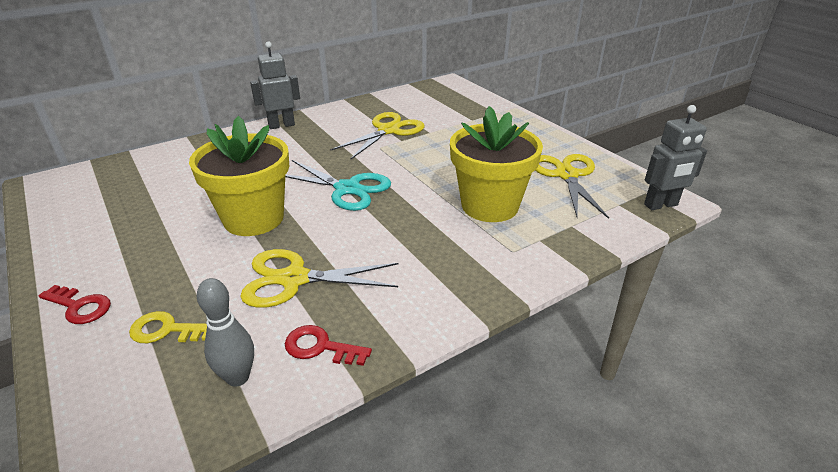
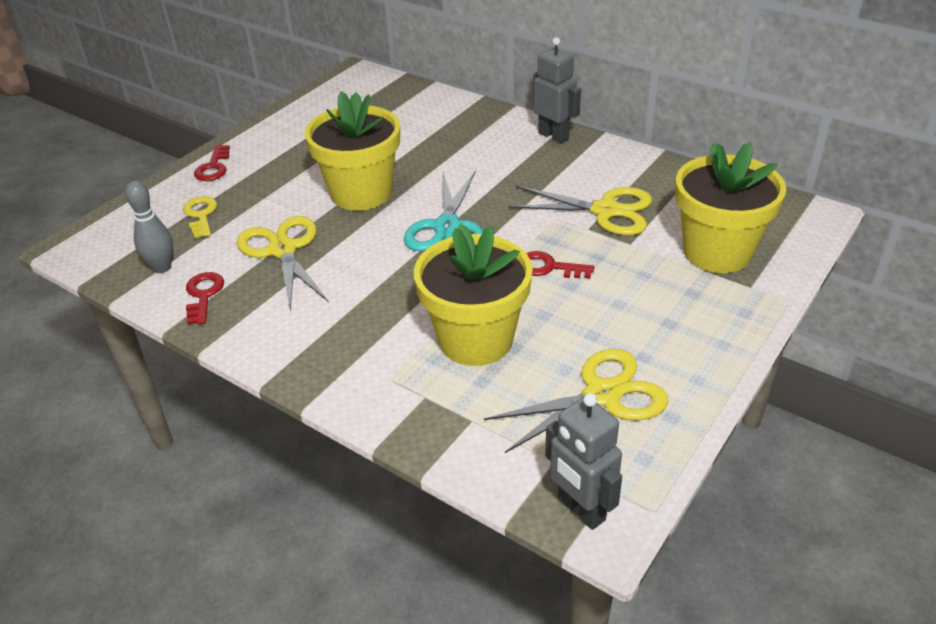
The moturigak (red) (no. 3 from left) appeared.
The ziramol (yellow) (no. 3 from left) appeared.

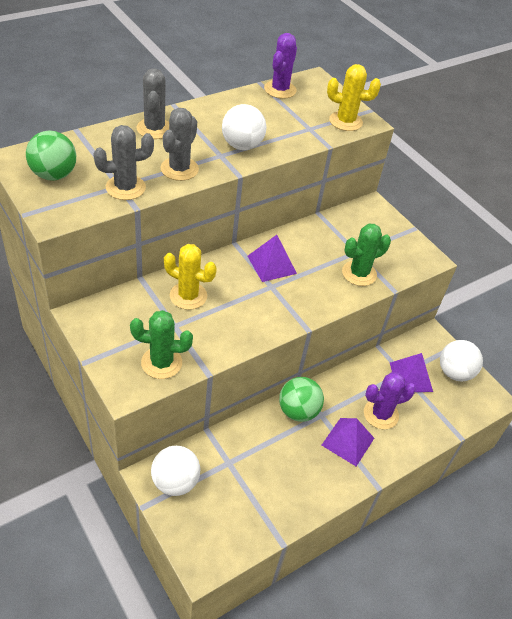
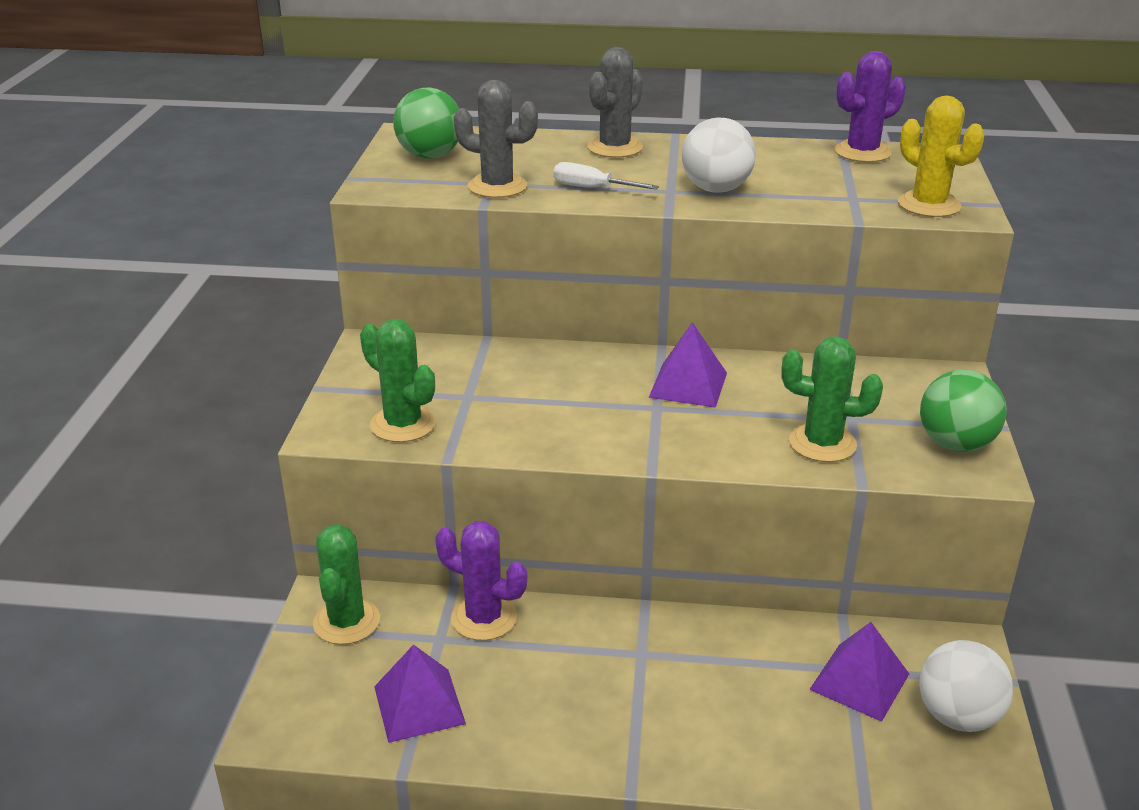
The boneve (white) (no. 1 from left) was replaced by the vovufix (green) (no. 1 from left).
The vovufix (grey) (no. 3 from left) was replaced by the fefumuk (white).
The vovufix (yellow) (no. 1 from left) disappeared.
The boneve (green) (no. 2 from left) moved.
The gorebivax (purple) (no. 2 from left in the first image) moved.
The vovufix (purple) (no. 2 from left in the first image) moved.

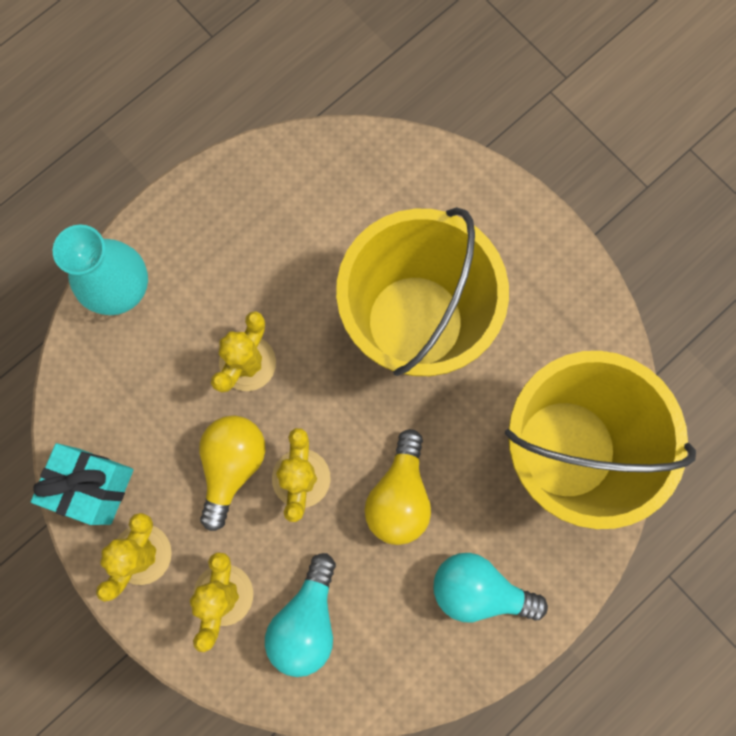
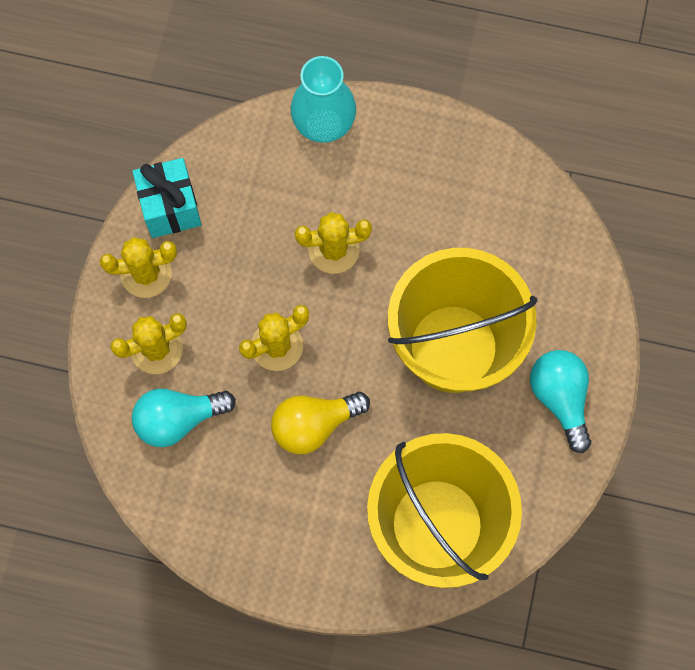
The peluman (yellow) (no. 1 from left) disappeared.
The peluman (turquoise) (no. 2 from left) moved.

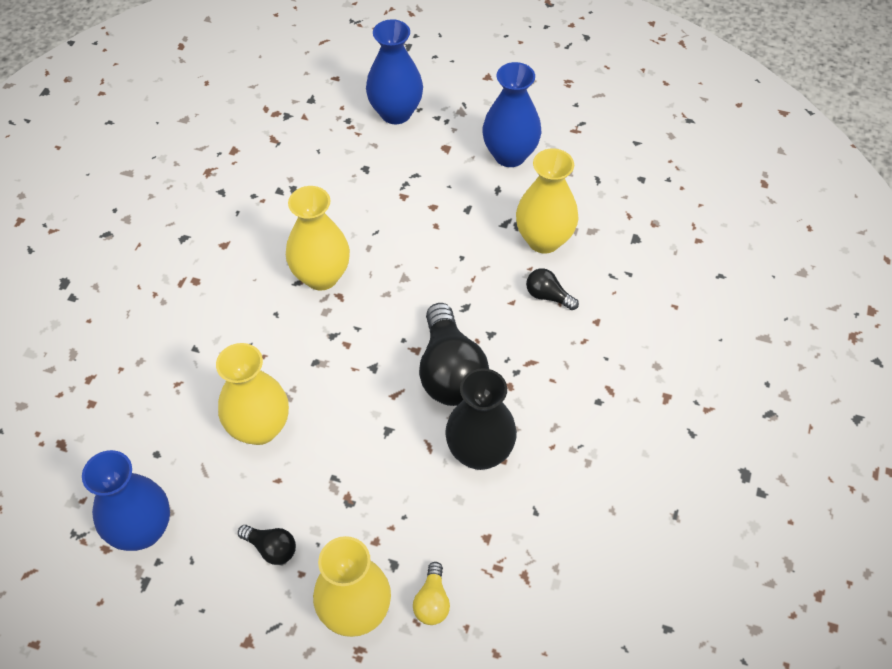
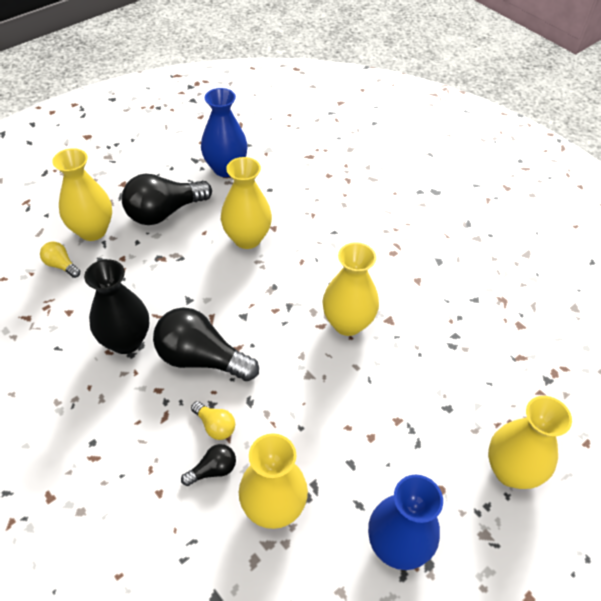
The peluman (black) (no. 1 from left) changed to 2.10 times the size.
The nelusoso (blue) (no. 2 from left) became the nelusoso (yellow) (no. 5 from left).
The peluman (yellow) (no. 2 from left) appeared.

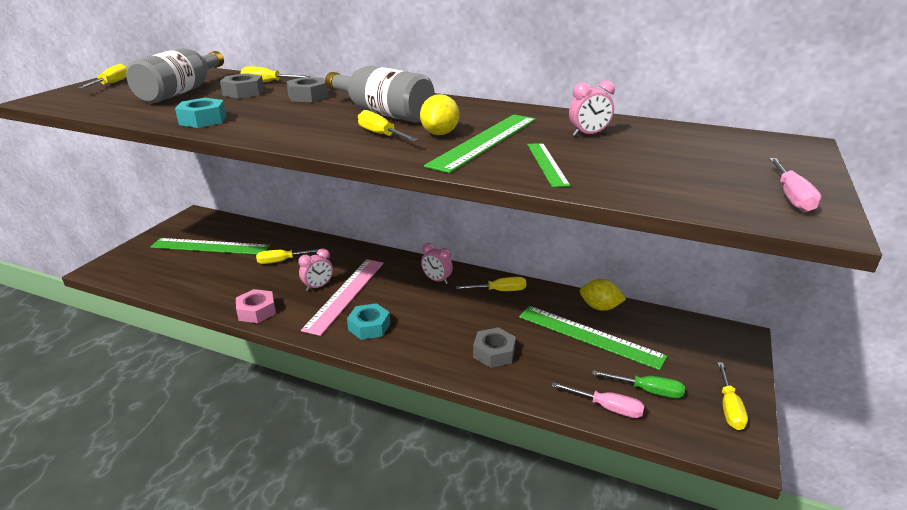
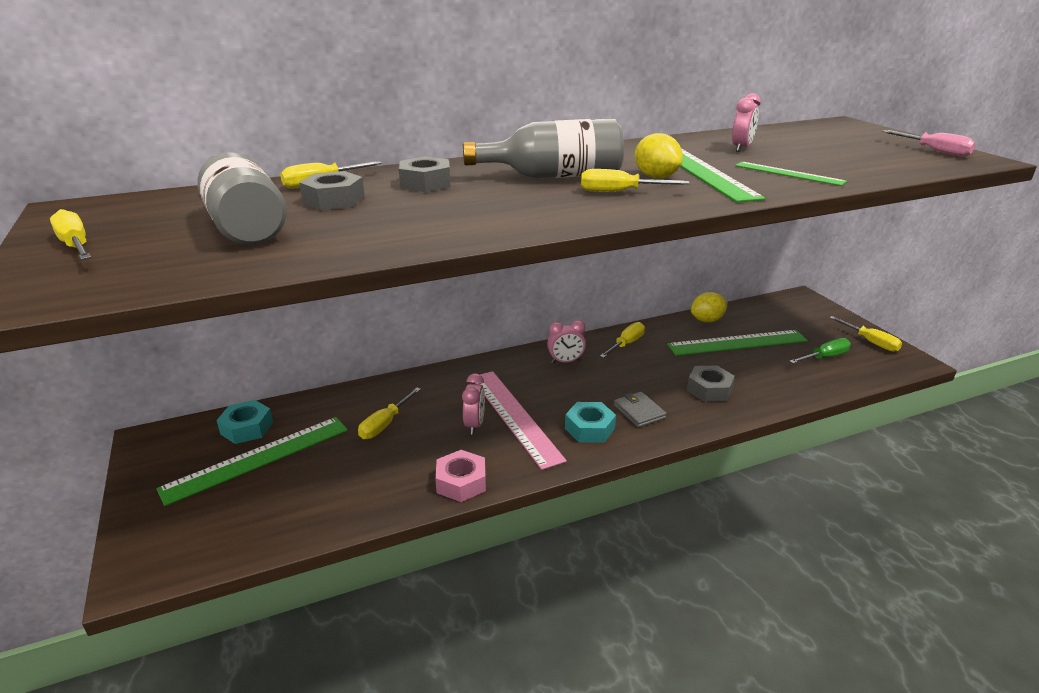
The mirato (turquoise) (no. 1 from left) moved.
The fefumuk (pink) (no. 1 from left) disappeared.
The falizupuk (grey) appeared.

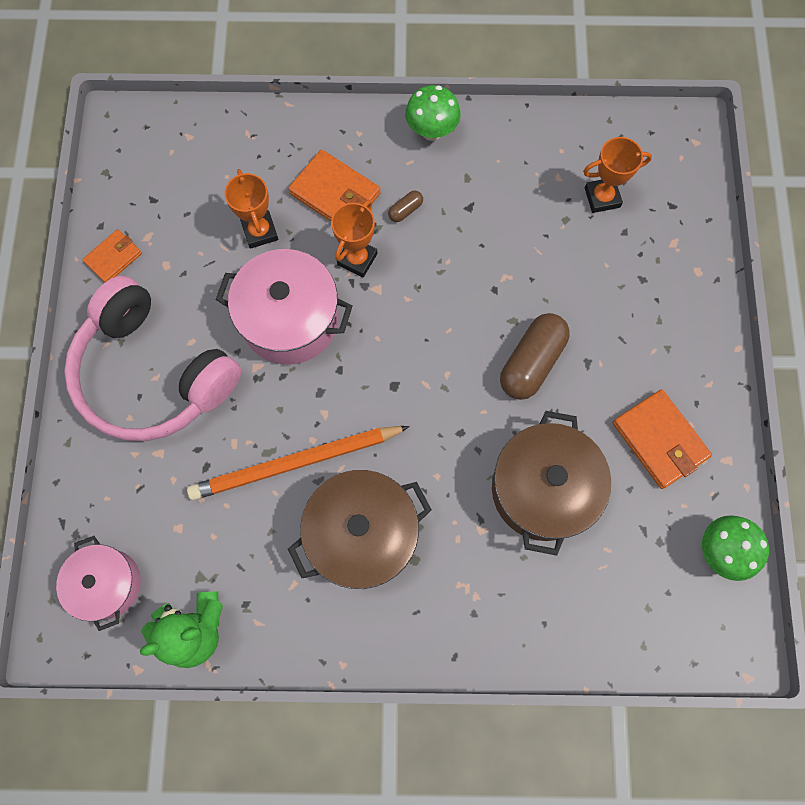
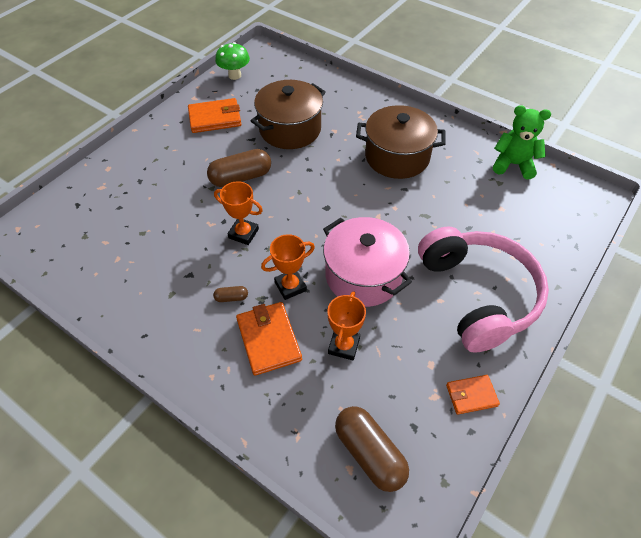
The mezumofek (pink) (no. 1 from left) disappeared.
The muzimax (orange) disappeared.
The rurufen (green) (no. 1 from left) disappeared.
The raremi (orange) (no. 3 from left in the first image) moved.
The falizupuk (orange) (no. 3 from left in the first image) turned 75 degrees clockwise.
The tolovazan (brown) (no. 3 from left) appeared.

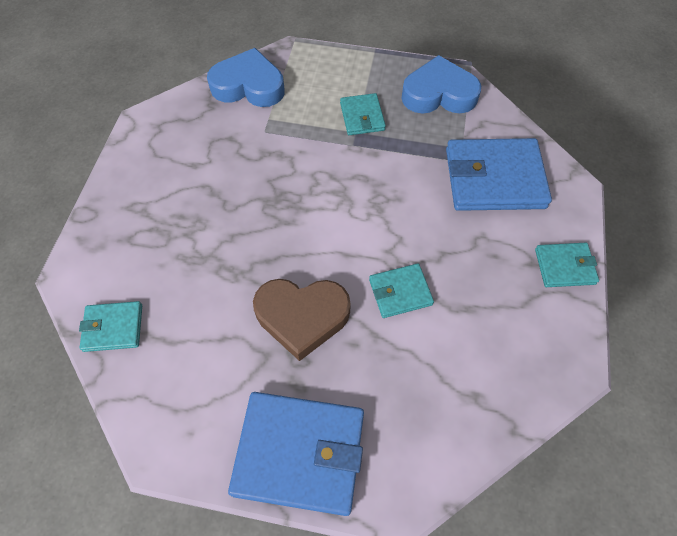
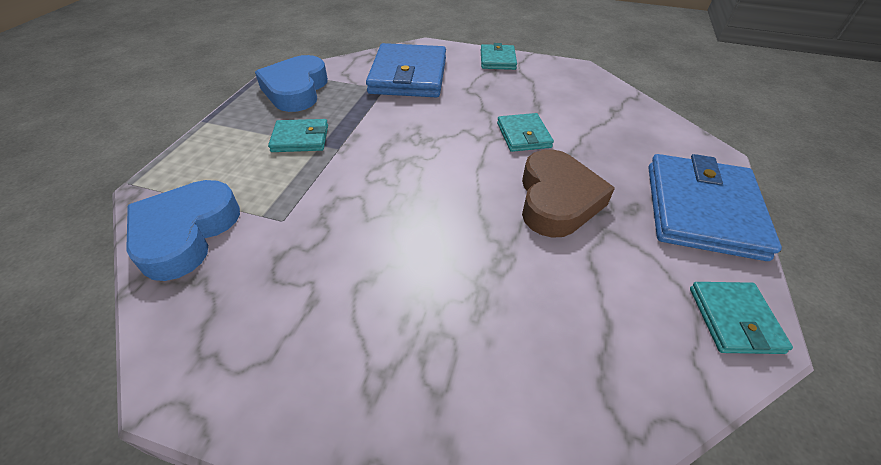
The falizupuk (turquoise) (no. 1 from left in the first image) moved.

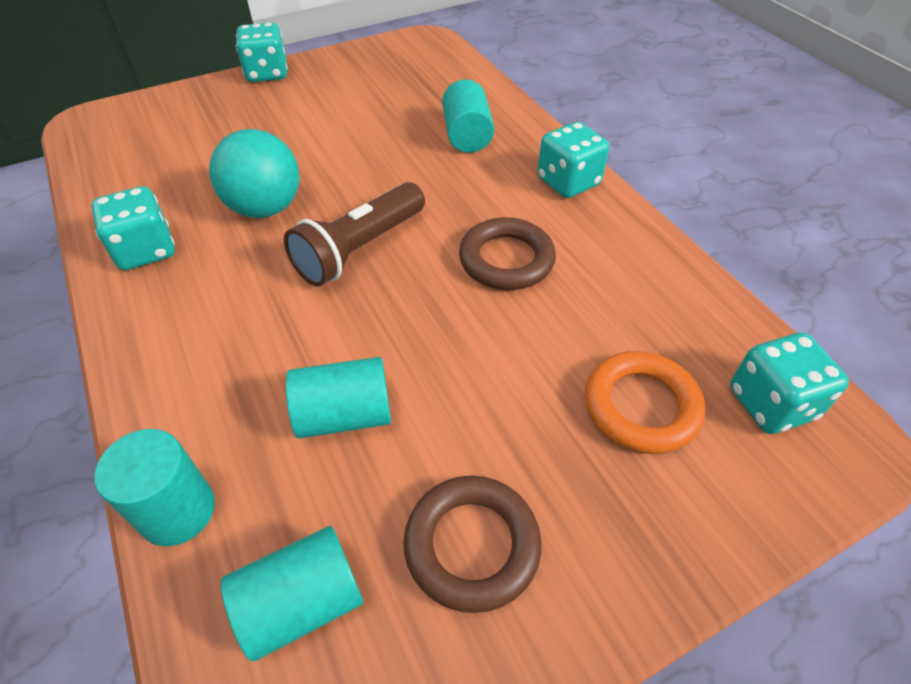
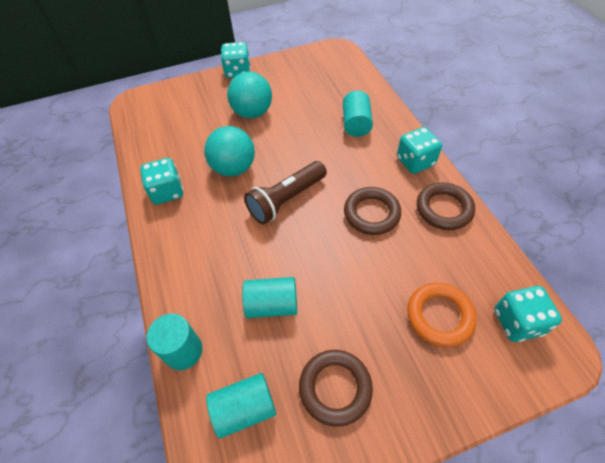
The boneve (turquoise) (no. 2 from left) appeared.
The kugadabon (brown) (no. 3 from left) appeared.

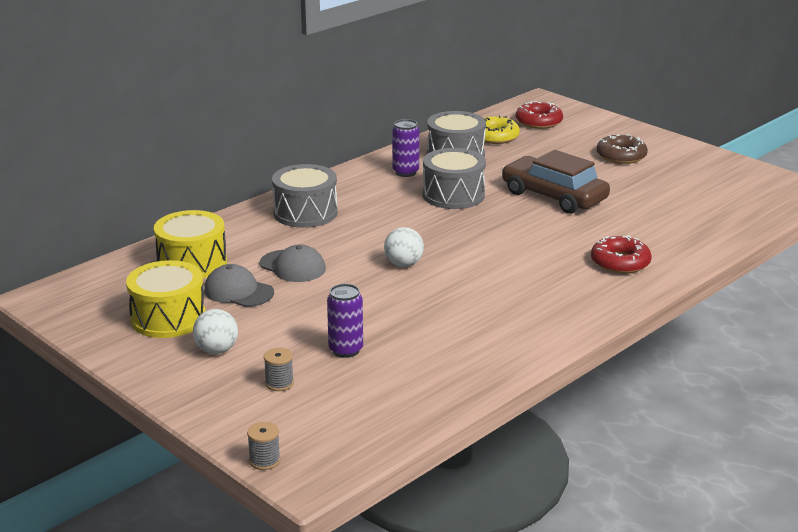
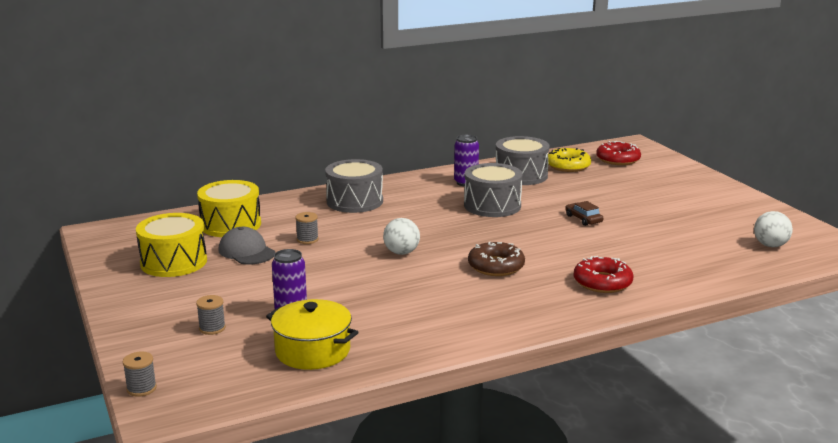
The boneve (white) (no. 1 from left in the first image) moved.
The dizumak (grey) (no. 2 from left) was replaced by the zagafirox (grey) (no. 3 from left).
The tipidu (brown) changed to 0.42 times the size.
The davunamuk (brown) moved.
The mezumofek (yellow) appeared.

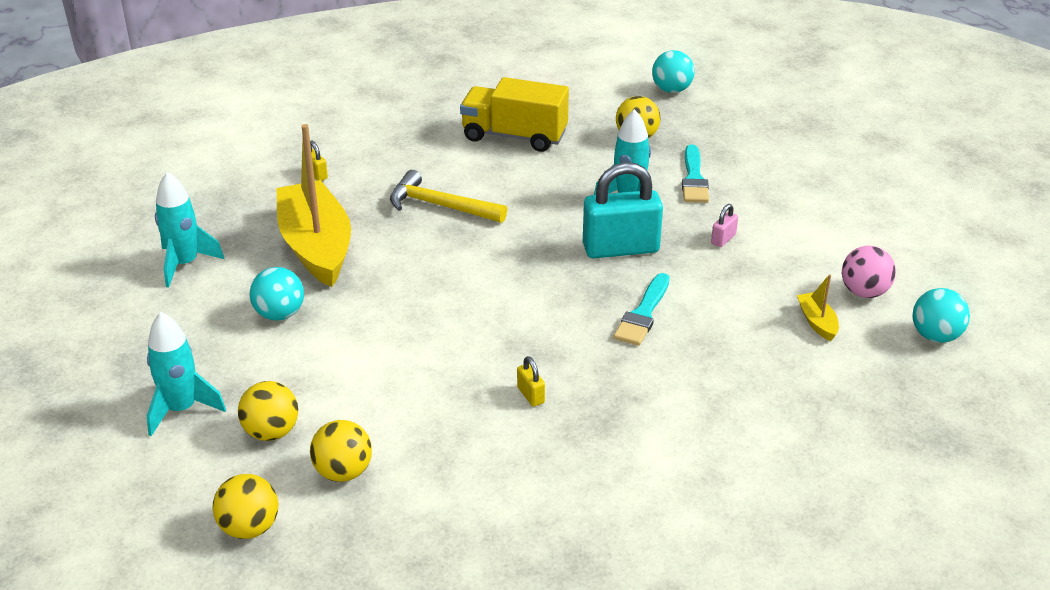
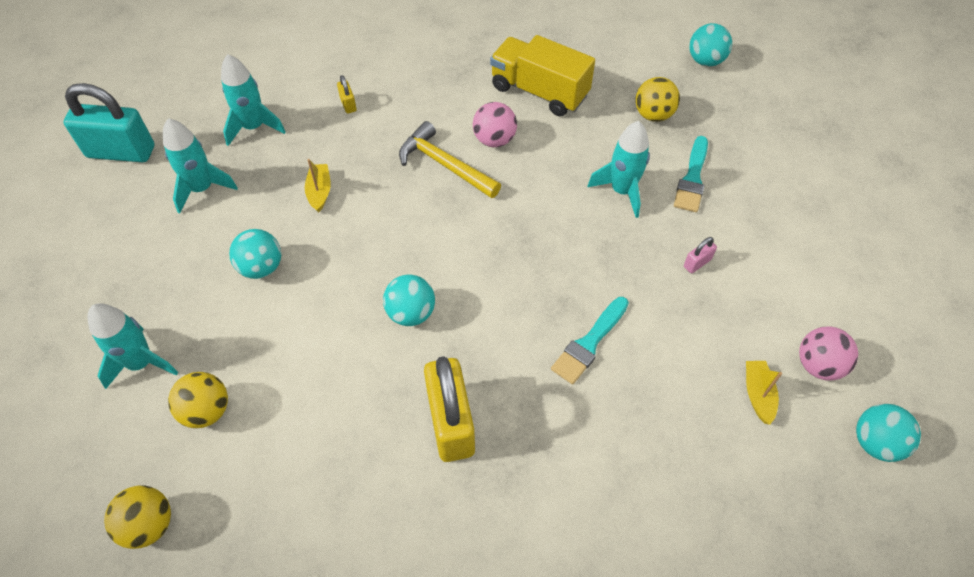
The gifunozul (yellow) (no. 1 from left) changed to 0.40 times the size.
The boneve (yellow) (no. 3 from left) disappeared.
The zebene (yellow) (no. 2 from left) changed to 2.41 times the size.
The zebene (turquoise) moved.
The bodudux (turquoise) (no. 3 from left) appeared.
The boneve (turquoise) (no. 2 from left) appeared.
The boneve (pink) (no. 1 from left) appeared.

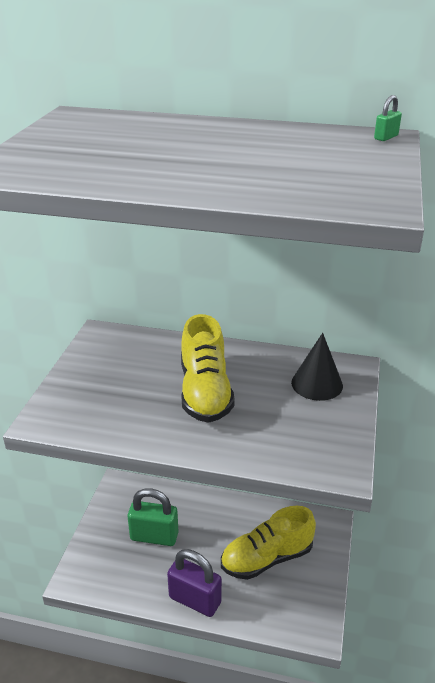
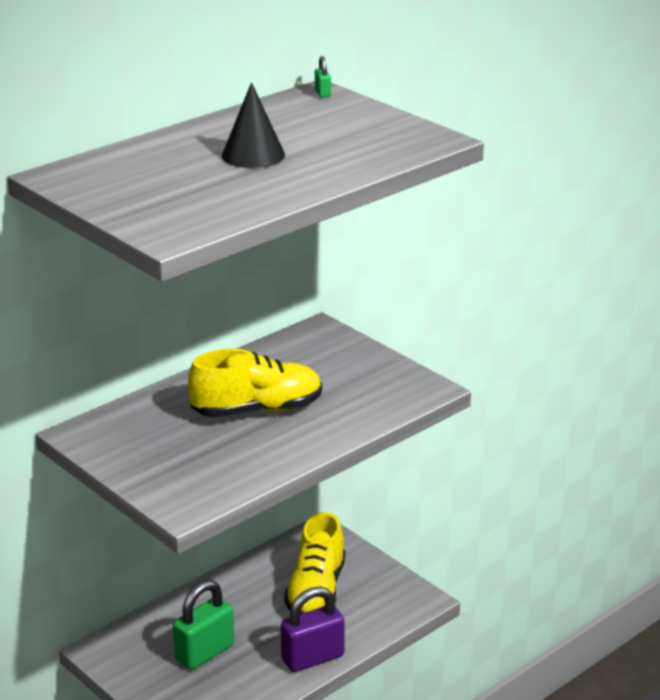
The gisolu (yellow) (no. 1 from left) turned 45 degrees counterclockwise.
The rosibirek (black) moved.

